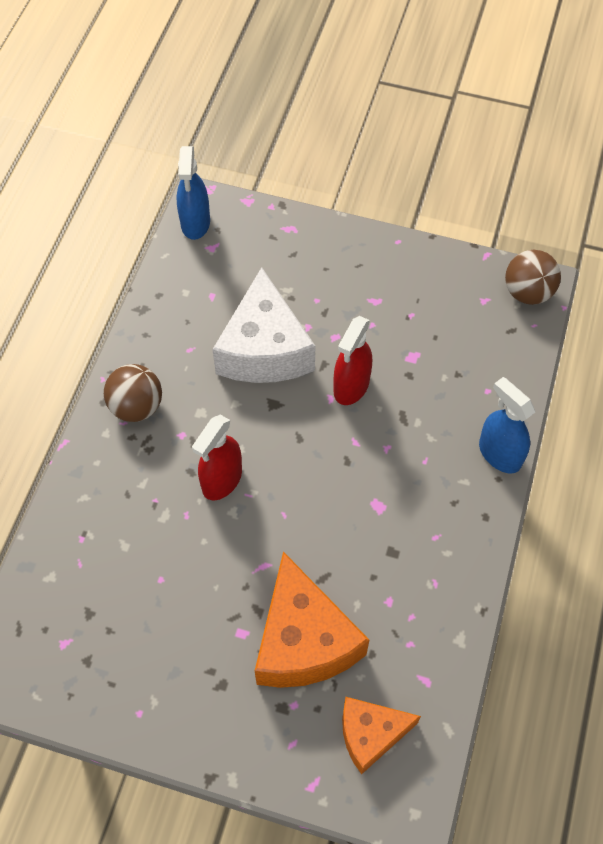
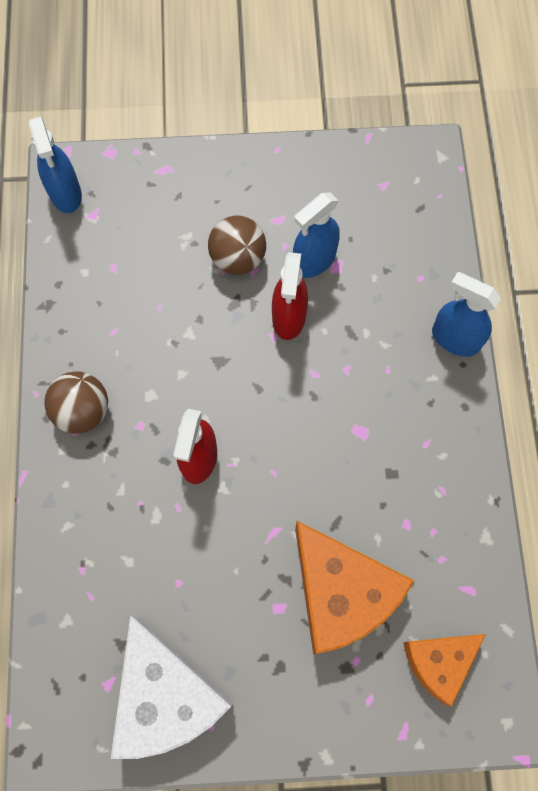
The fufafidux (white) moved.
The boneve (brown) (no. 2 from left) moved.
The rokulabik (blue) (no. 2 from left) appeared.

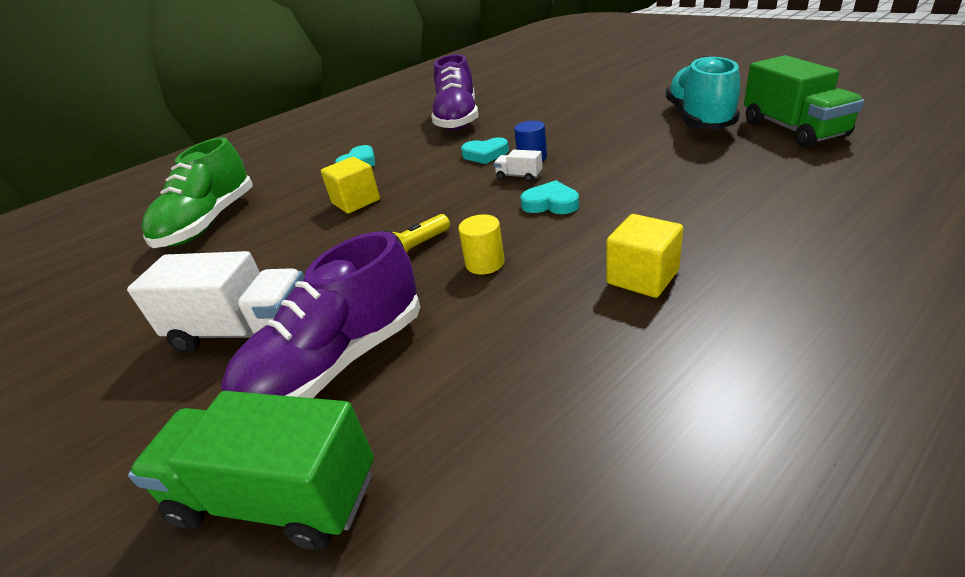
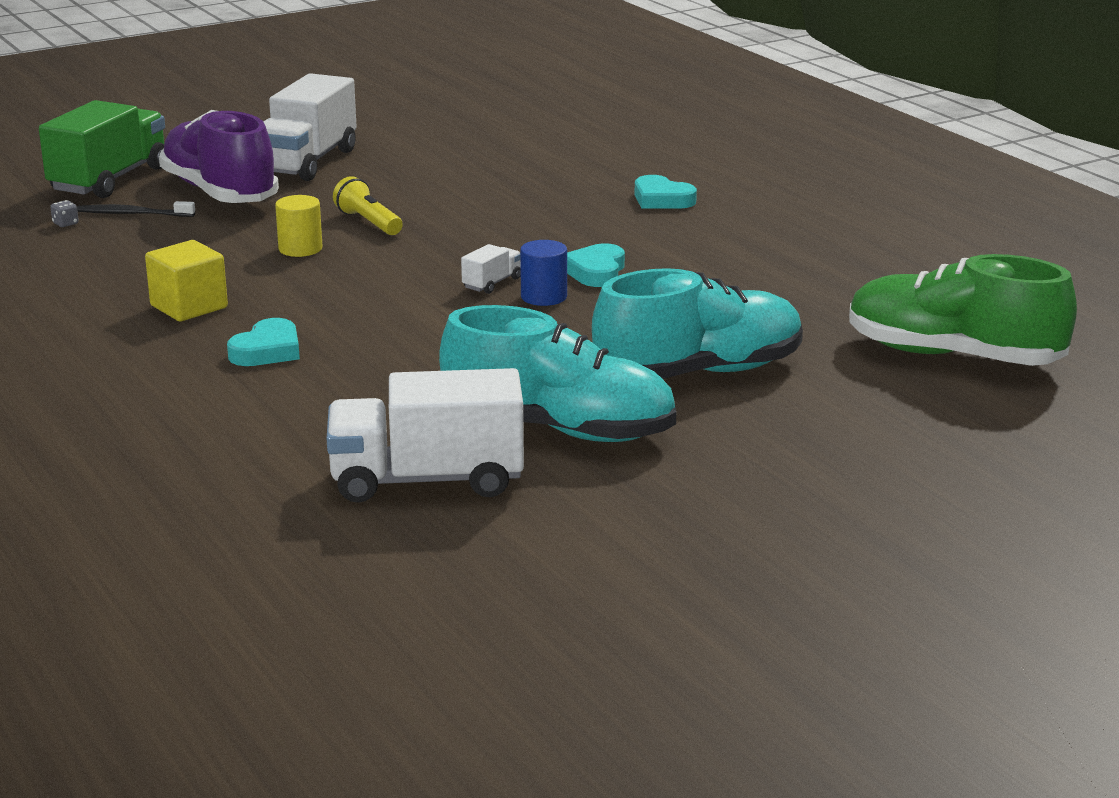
The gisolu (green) moved.
The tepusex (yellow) (no. 1 from left) disappeared.
The gisolu (purple) (no. 2 from left) disappeared.
The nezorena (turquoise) (no. 3 from left in the first image) moved.
The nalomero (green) (no. 2 from left) became the nalomero (white) (no. 2 from left).
The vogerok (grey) appeared.
The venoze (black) appeared.
The gisolu (turquoise) (no. 2 from left) appeared.

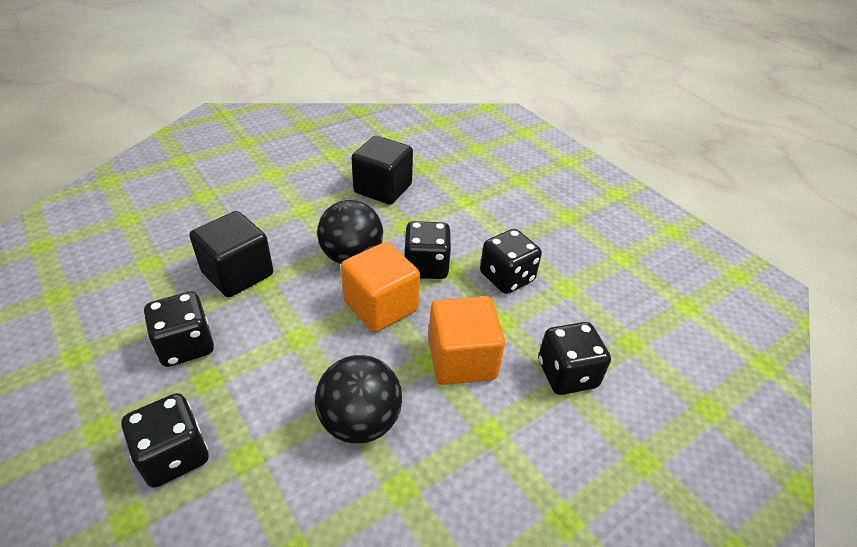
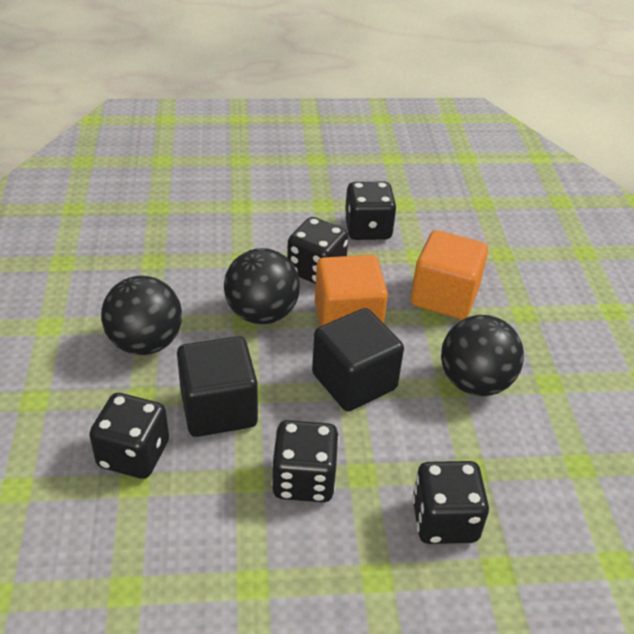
The tepusex (black) (no. 2 from left) moved.
The vogerok (black) (no. 5 from left in the first image) moved.
The boneve (black) (no. 1 from left) appeared.

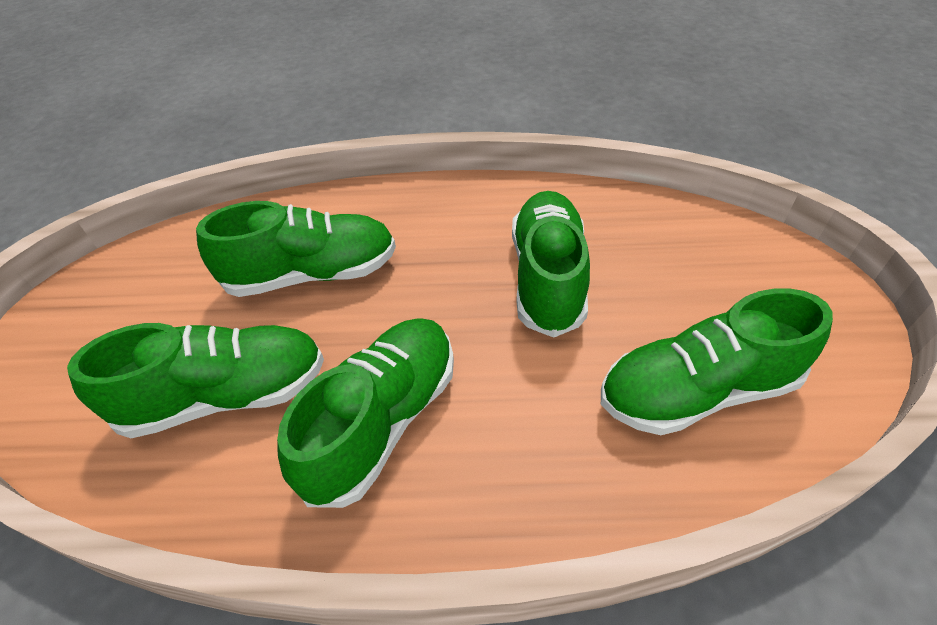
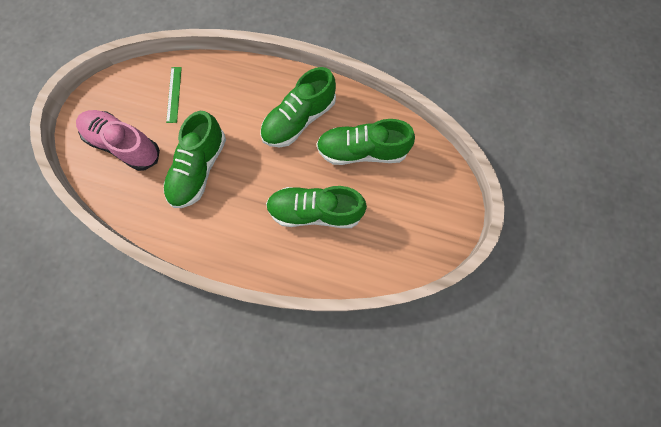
The gisolu (green) (no. 5 from left) was replaced by the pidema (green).
The gisolu (pink) appeared.

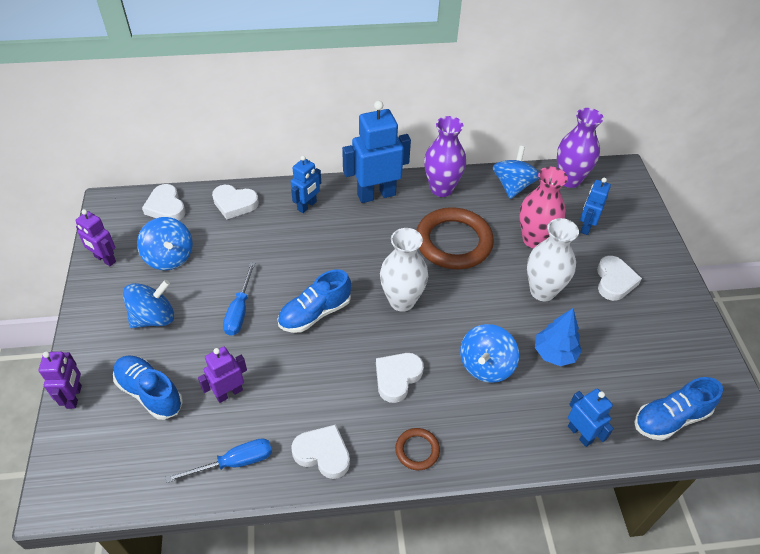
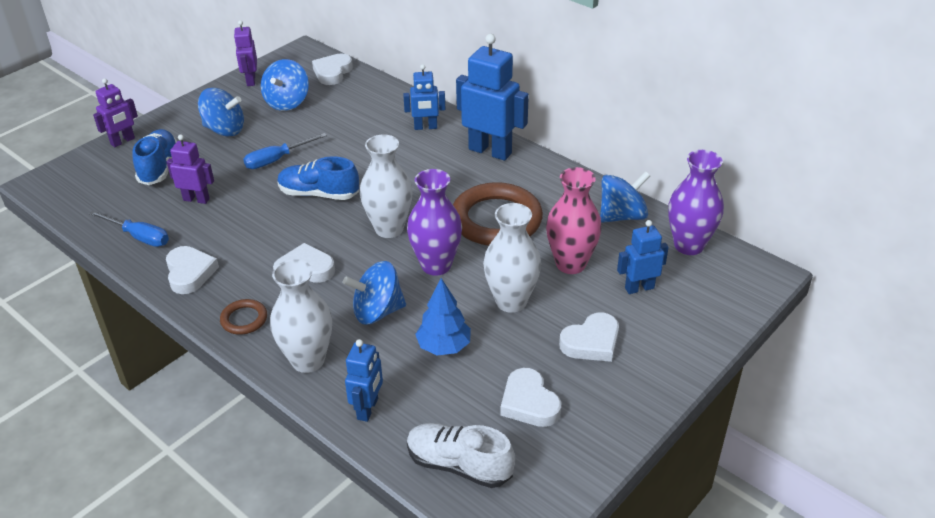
The nezorena (white) (no. 2 from left in the first image) moved.
The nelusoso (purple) (no. 1 from left) moved.
The gisolu (blue) (no. 3 from left) became the gisolu (white).
The nelusoso (white) (no. 1 from left) appeared.

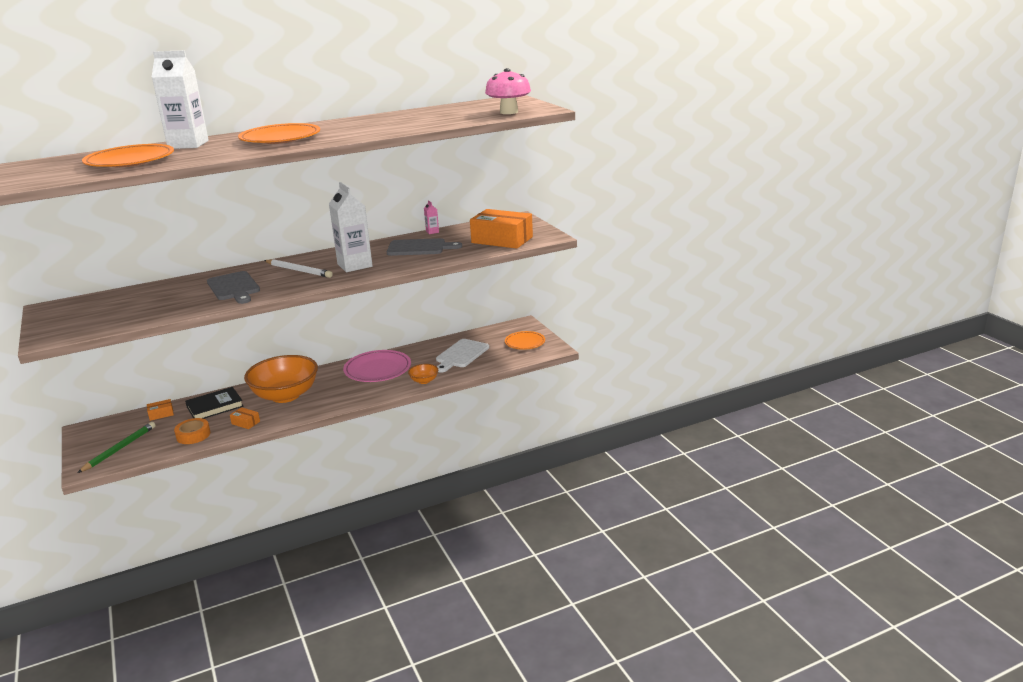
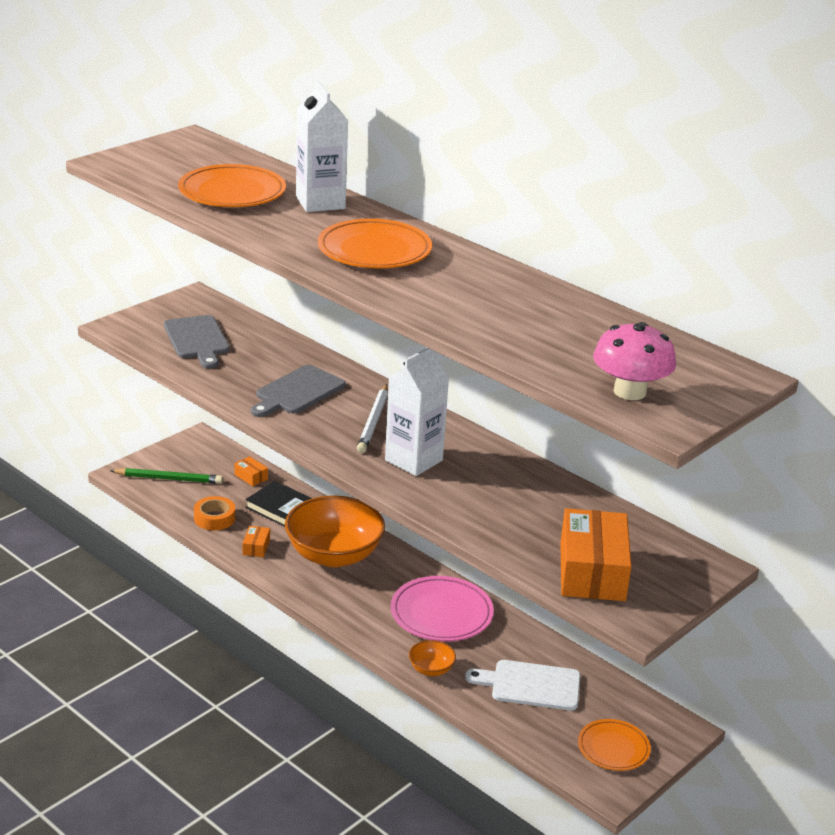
The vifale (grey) (no. 2 from left in the first image) moved.
The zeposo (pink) disappeared.

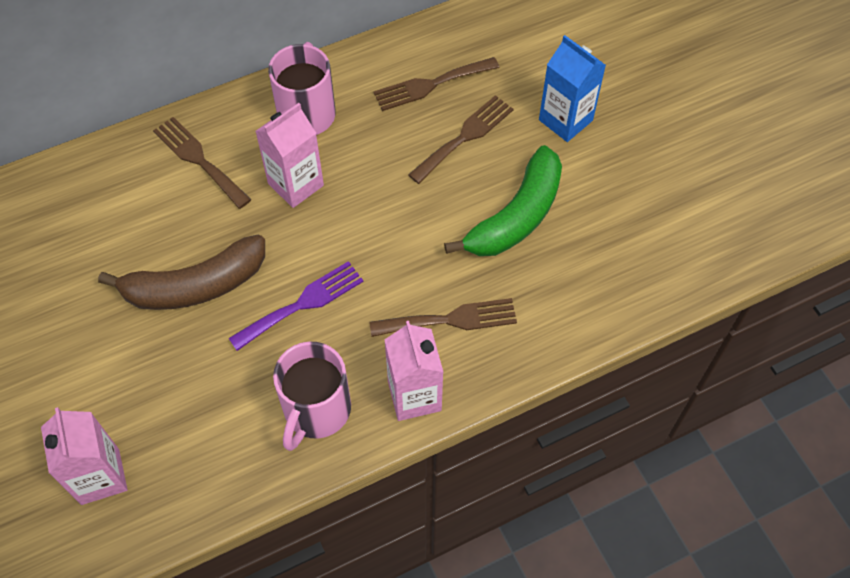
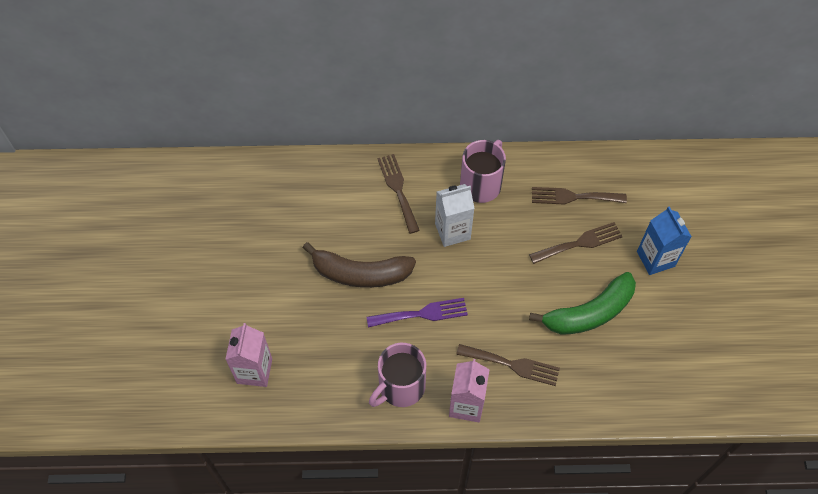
The zeposo (pink) (no. 2 from left) became the zeposo (white).

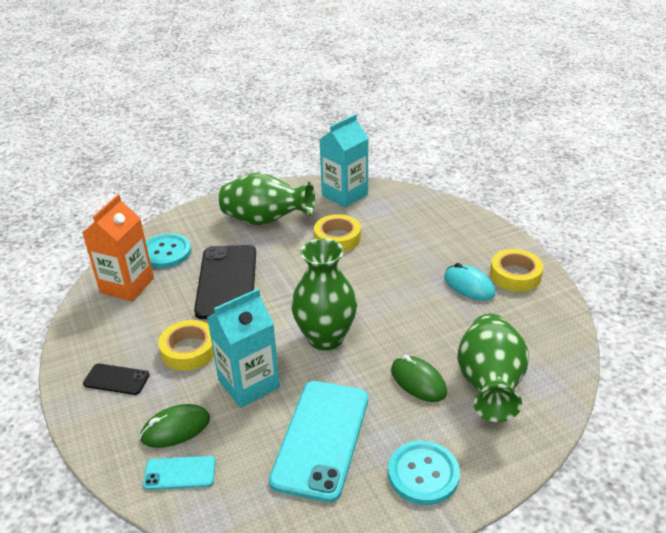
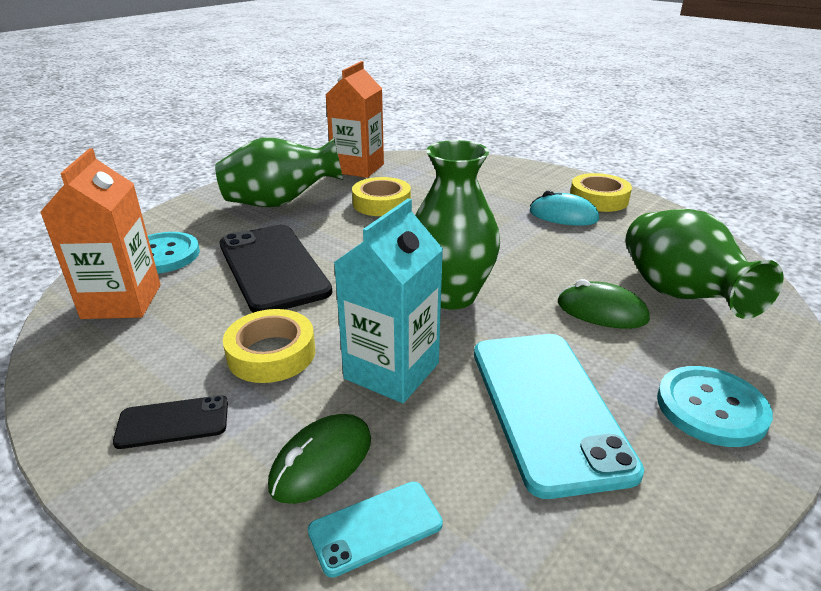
The zeposo (turquoise) (no. 2 from left) became the zeposo (orange) (no. 2 from left).

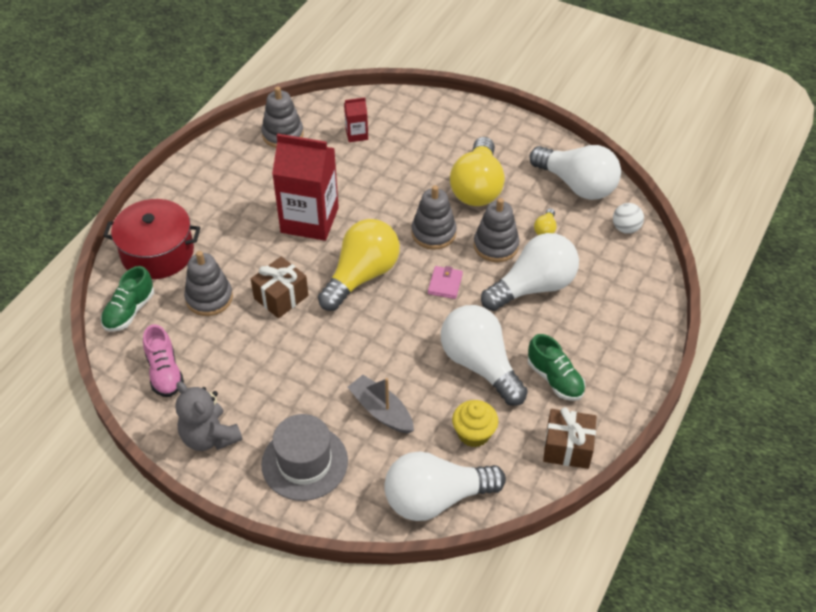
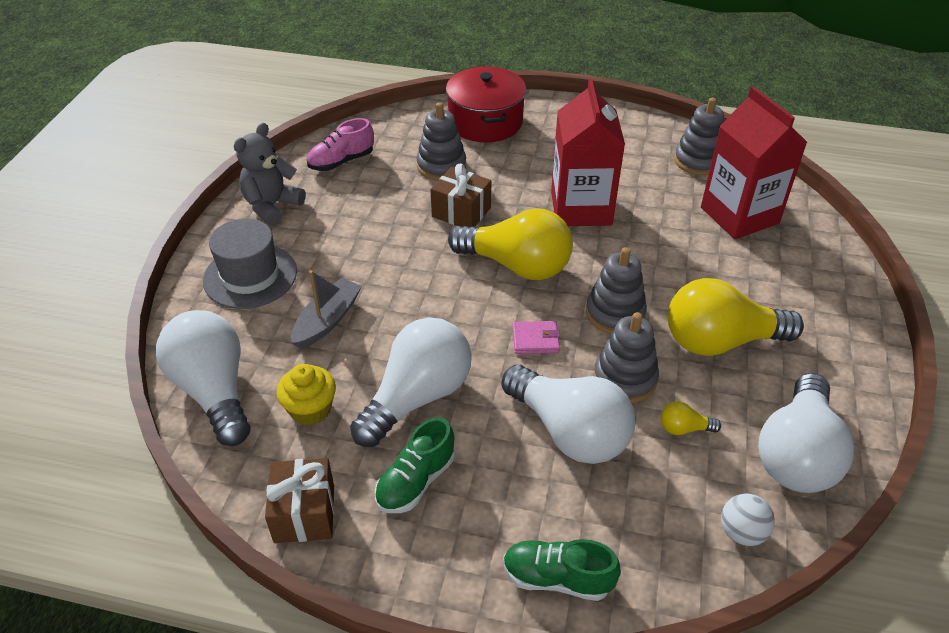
The gisolu (green) (no. 1 from left in the first image) moved.
The zeposo (red) (no. 2 from left) changed to 2.22 times the size.

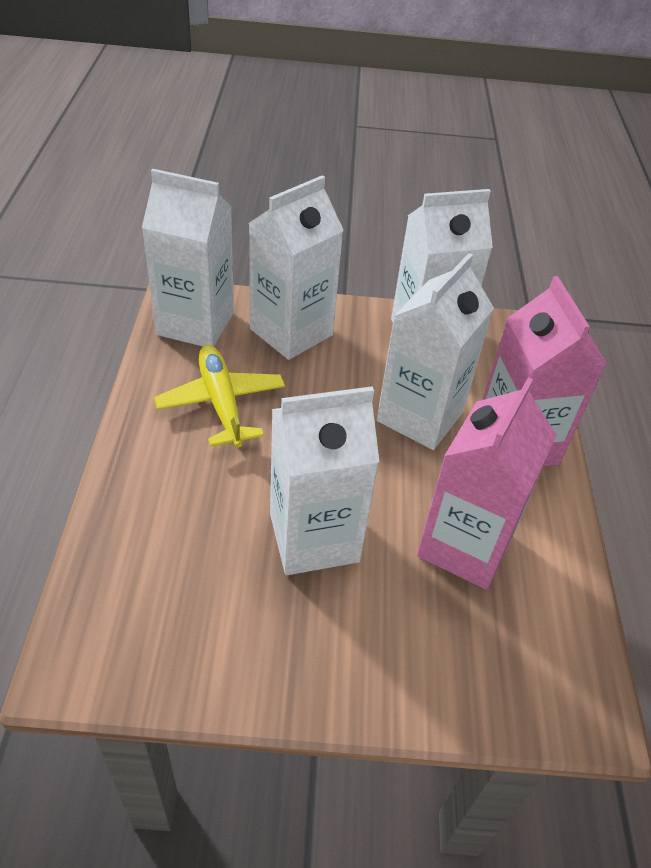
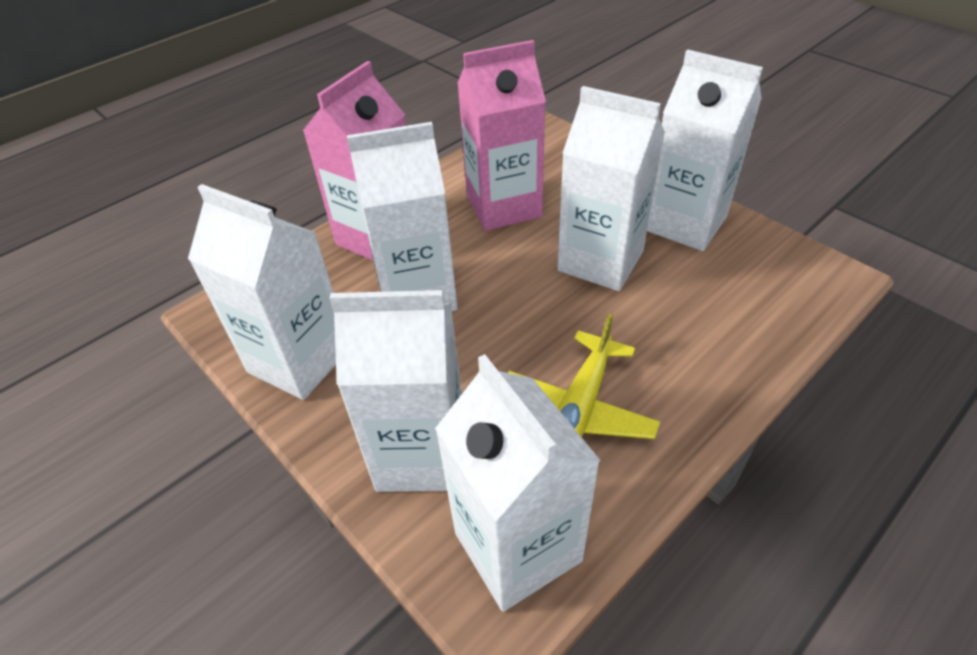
The zeposo (white) (no. 6 from left) appeared.

